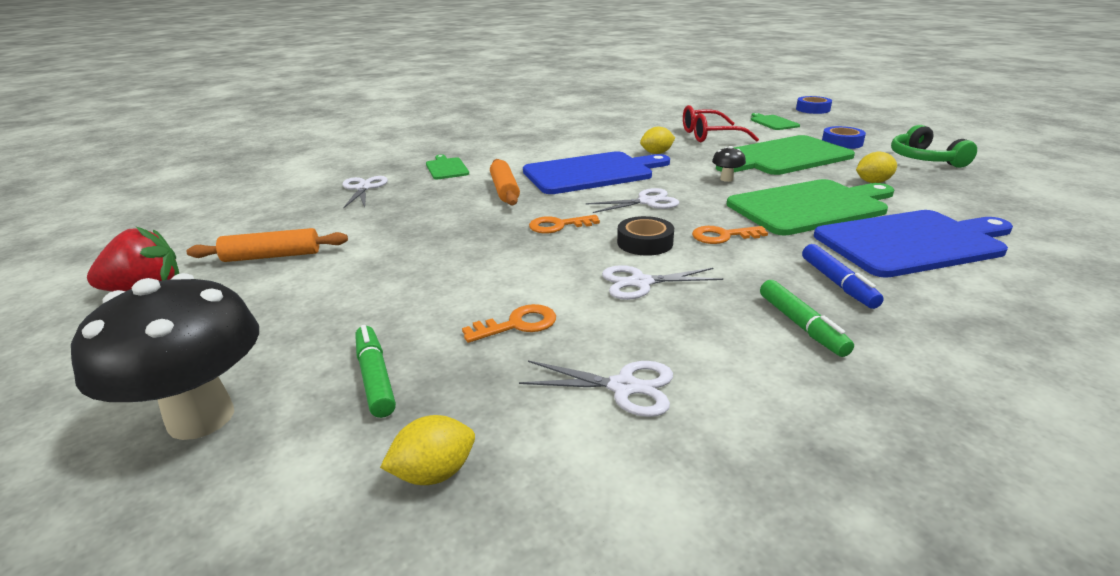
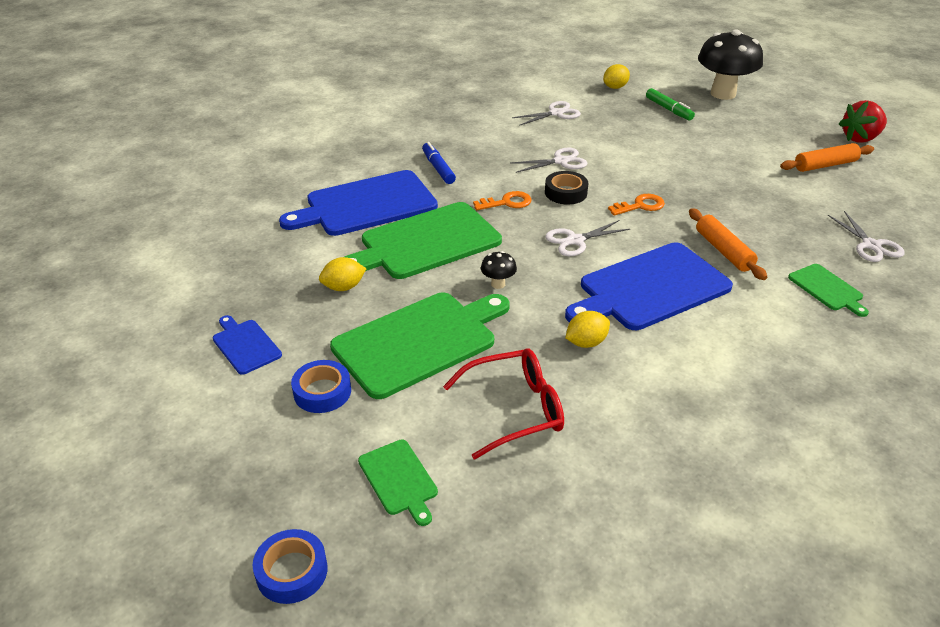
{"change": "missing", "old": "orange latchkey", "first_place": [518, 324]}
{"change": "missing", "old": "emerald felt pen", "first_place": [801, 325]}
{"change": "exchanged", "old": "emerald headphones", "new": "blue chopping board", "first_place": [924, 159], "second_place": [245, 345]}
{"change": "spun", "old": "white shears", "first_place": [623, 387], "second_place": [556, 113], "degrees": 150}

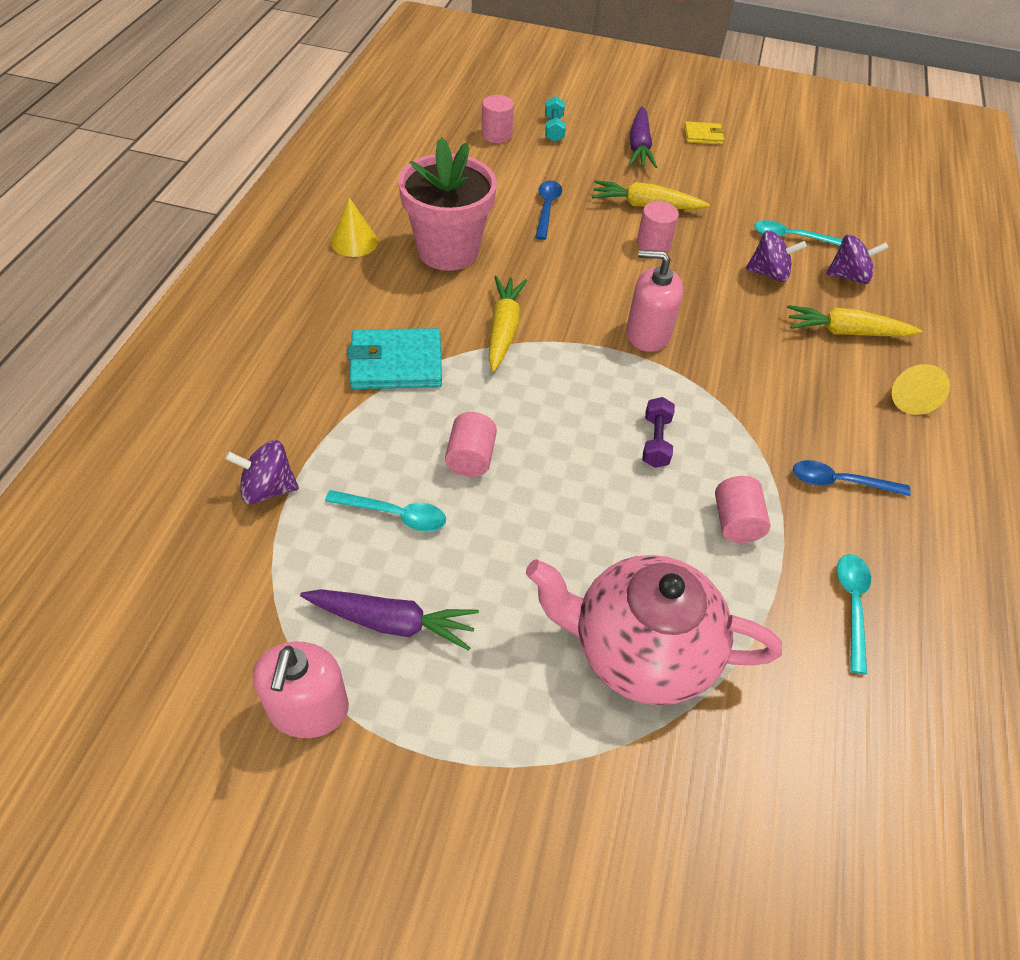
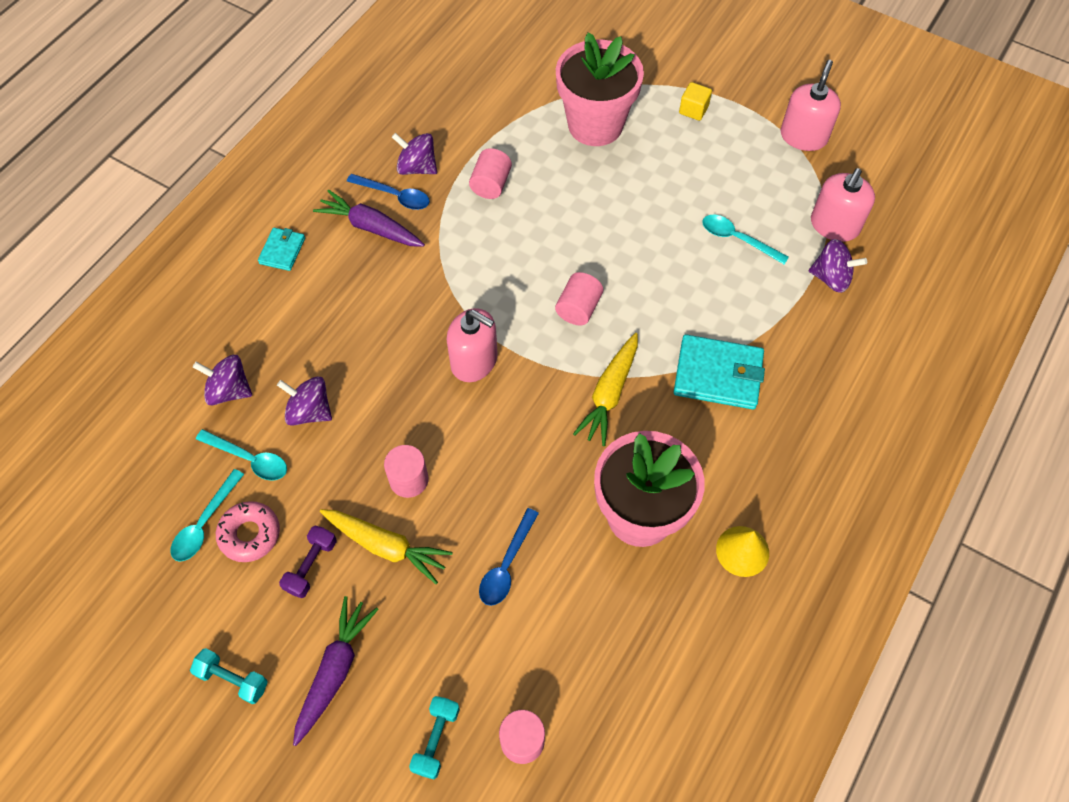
{"change": "missing", "old": "yellow root vegetable", "first_place": [845, 332]}
{"change": "appeared", "new": "rosy doughnut", "second_place": [250, 534]}
{"change": "appeared", "new": "royal purple spinning top", "second_place": [417, 167]}
{"change": "appeared", "new": "yellow cube", "second_place": [693, 110]}
{"change": "appeared", "new": "rosy soap pump", "second_place": [834, 225]}
{"change": "relocated", "old": "royal purple root vegetable", "first_place": [392, 622], "second_place": [370, 227]}
{"change": "relocated", "old": "rosy cylinder shape", "first_place": [470, 458], "second_place": [578, 308]}
{"change": "relocated", "old": "royal purple free weight", "first_place": [655, 441], "second_place": [311, 566]}
{"change": "relocated", "old": "teal spoon", "first_place": [852, 605], "second_place": [205, 523]}
{"change": "exchanged", "old": "rosy teapot", "new": "rosy flower pot", "first_place": [640, 650], "second_place": [595, 125]}
{"change": "exchanged", "old": "yellow wallet", "new": "teal free weight", "first_place": [703, 135], "second_place": [233, 679]}
{"change": "exchanged", "old": "yellow cone", "new": "teal wallet", "first_place": [909, 397], "second_place": [282, 251]}

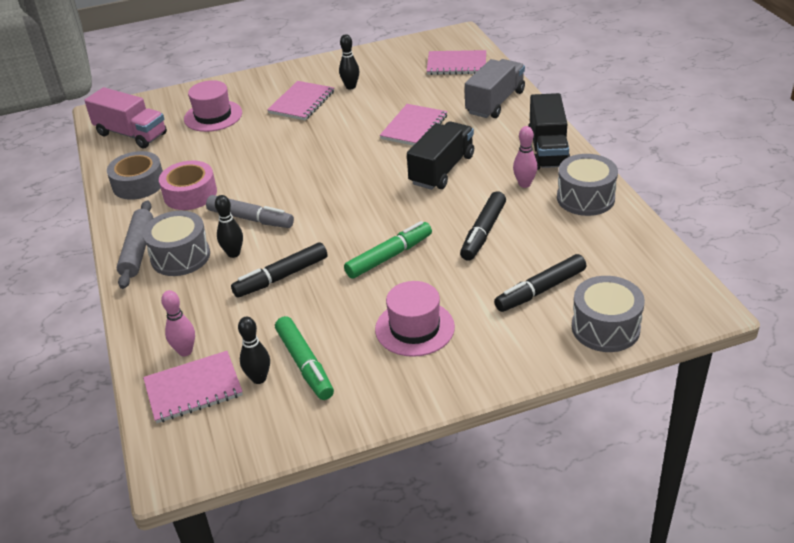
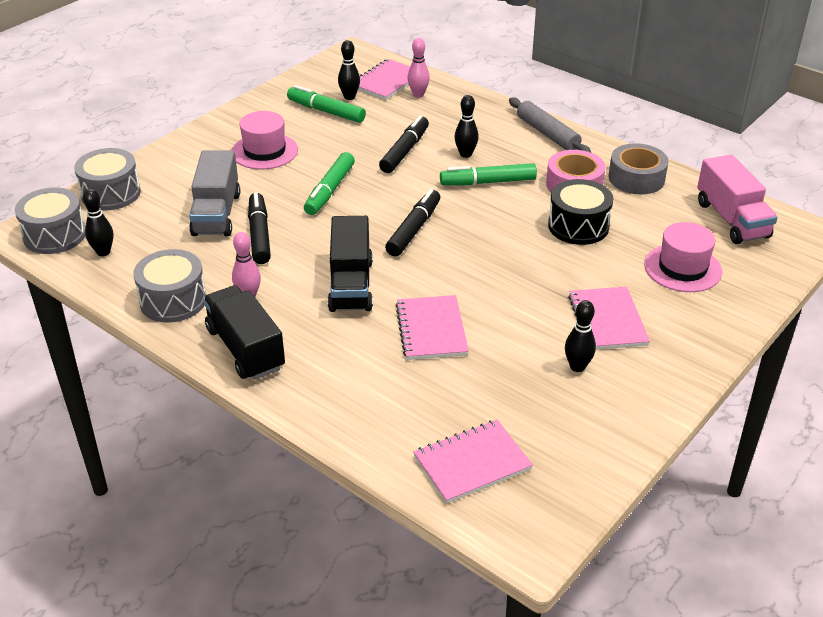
{"change": "appeared", "new": "ebony skittle", "second_place": [103, 252]}
{"change": "appeared", "new": "ebony toy drum", "second_place": [578, 226]}
{"change": "relocated", "old": "ash-grey toy drum", "first_place": [180, 256], "second_place": [55, 235]}
{"change": "relocated", "old": "ash-grey toy truck", "first_place": [495, 102], "second_place": [216, 214]}
{"change": "relocated", "old": "ebony felt pen", "first_place": [540, 290], "second_place": [414, 229]}
{"change": "colour", "old": "ash-grey felt pen", "new": "emerald felt pen", "first_place": [250, 219], "second_place": [488, 182]}
{"change": "spun", "old": "rosy toy truck", "first_place": [131, 134], "second_place": [731, 219], "degrees": -105}

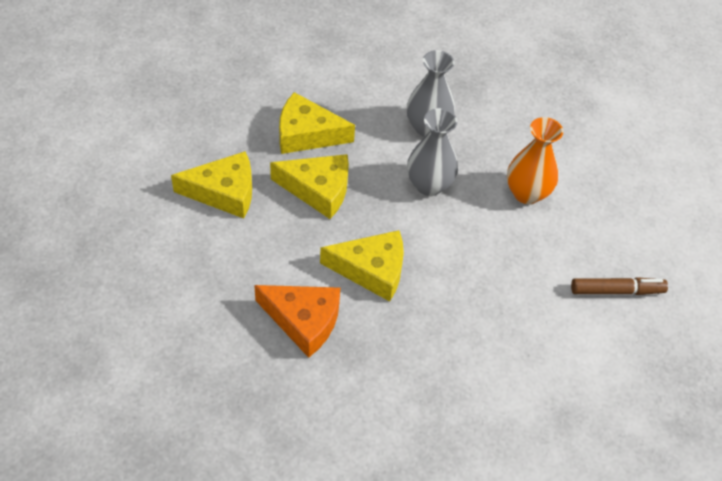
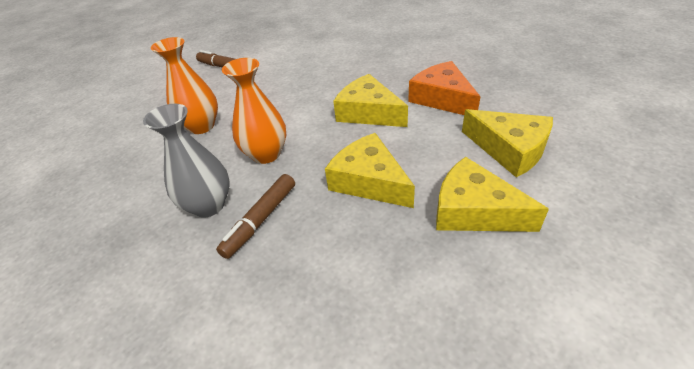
{"change": "appeared", "new": "brown felt pen", "second_place": [260, 220]}
{"change": "relocated", "old": "yellow cheese wedge", "first_place": [307, 134], "second_place": [509, 149]}
{"change": "colour", "old": "ash-grey tall vase", "new": "orange tall vase", "first_place": [429, 185], "second_place": [266, 154]}

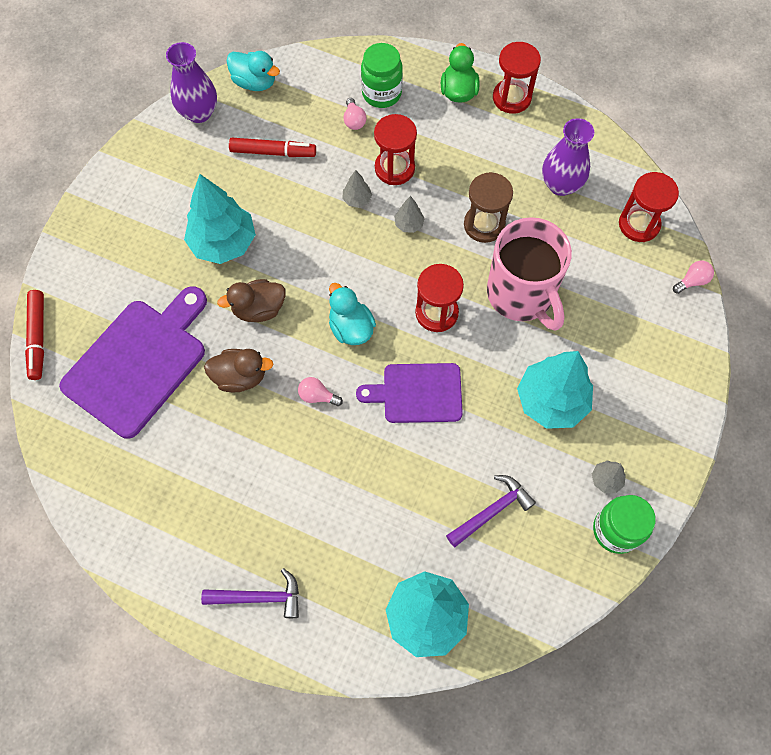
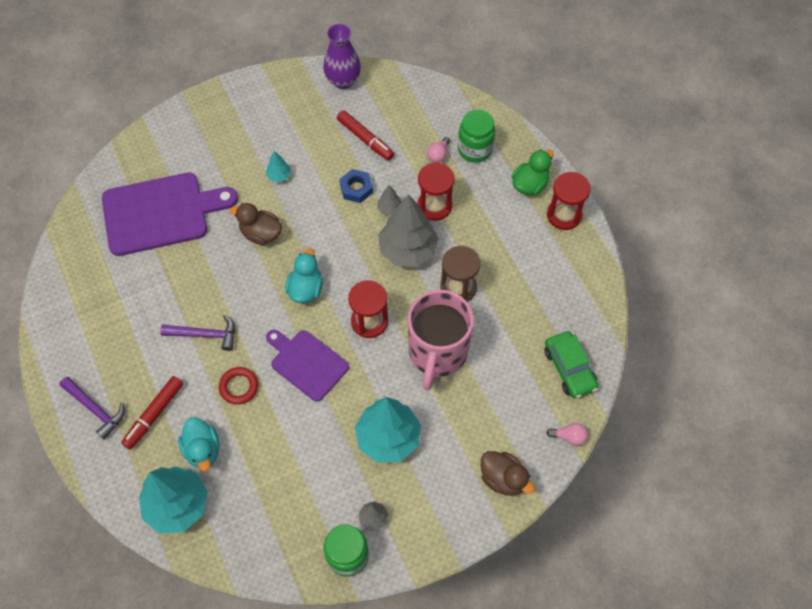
{"change": "missing", "old": "rosy lightbulb", "first_place": [317, 396]}
{"change": "missing", "old": "royal purple tall vase", "first_place": [560, 185]}
{"change": "appeared", "new": "crimson torus", "second_place": [239, 387]}
{"change": "appeared", "new": "blue hexagon nut", "second_place": [356, 188]}
{"change": "relocated", "old": "crimson felt pen", "first_place": [38, 337], "second_place": [154, 414]}
{"change": "relocated", "old": "brown rubber duck", "first_place": [240, 377], "second_place": [503, 479]}
{"change": "relocated", "old": "teal rubber duck", "first_place": [255, 82], "second_place": [203, 450]}
{"change": "relocated", "old": "royal purple hammer", "first_place": [492, 511], "second_place": [205, 335]}
{"change": "exchanged", "old": "crimson hourglass", "new": "emerald automobile", "first_place": [639, 224], "second_place": [569, 368]}
{"change": "size", "old": "teal tree", "first_place": [223, 243], "second_place": [279, 176], "factor": 0.44}
{"change": "size", "old": "ash-grey tree", "first_place": [409, 224], "second_place": [408, 250], "factor": 2.29}

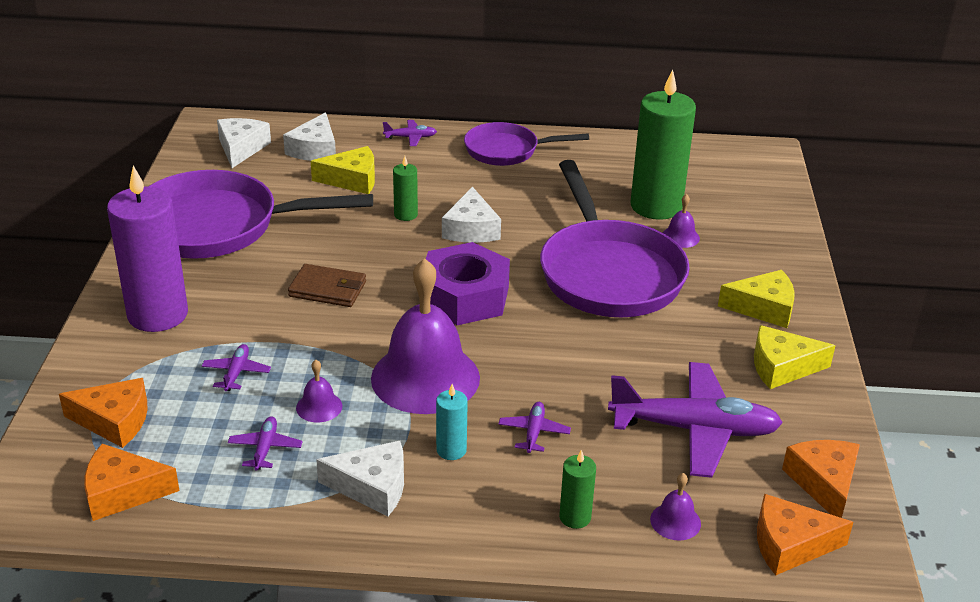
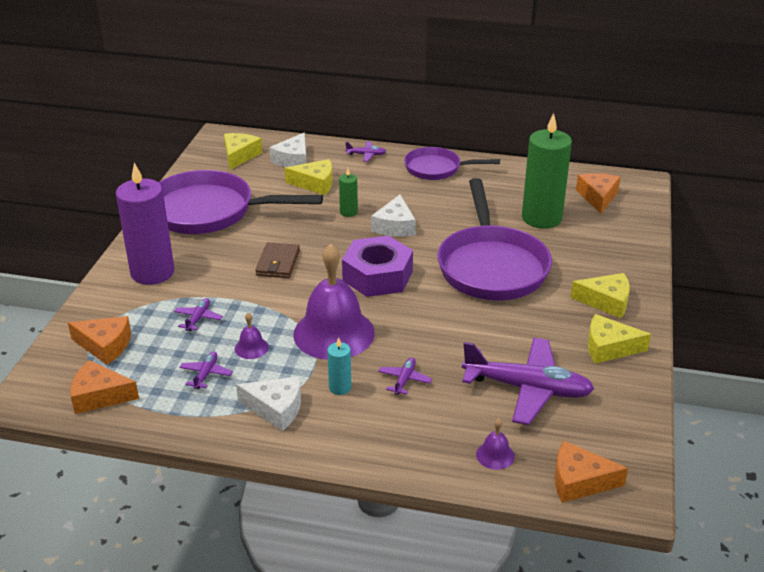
{"change": "missing", "old": "emerald wax candle", "first_place": [575, 517]}
{"change": "missing", "old": "royal purple bell", "first_place": [680, 237]}
{"change": "relocated", "old": "orange cheese wedge", "first_place": [823, 483], "second_place": [597, 197]}
{"change": "colour", "old": "white cheese wedge", "new": "yellow cheese wedge", "first_place": [241, 148], "second_place": [239, 156]}
{"change": "spun", "old": "brown wallet", "first_place": [328, 289], "second_place": [278, 263], "degrees": 75}

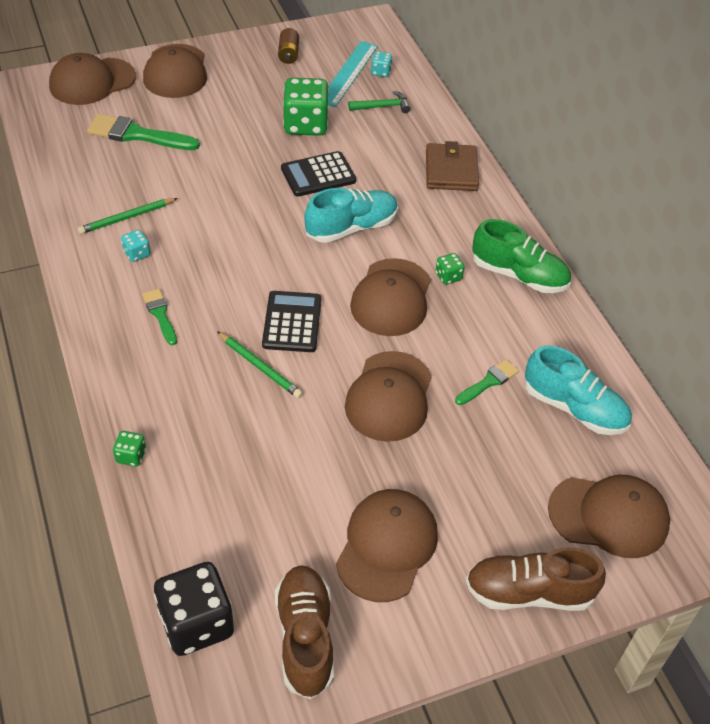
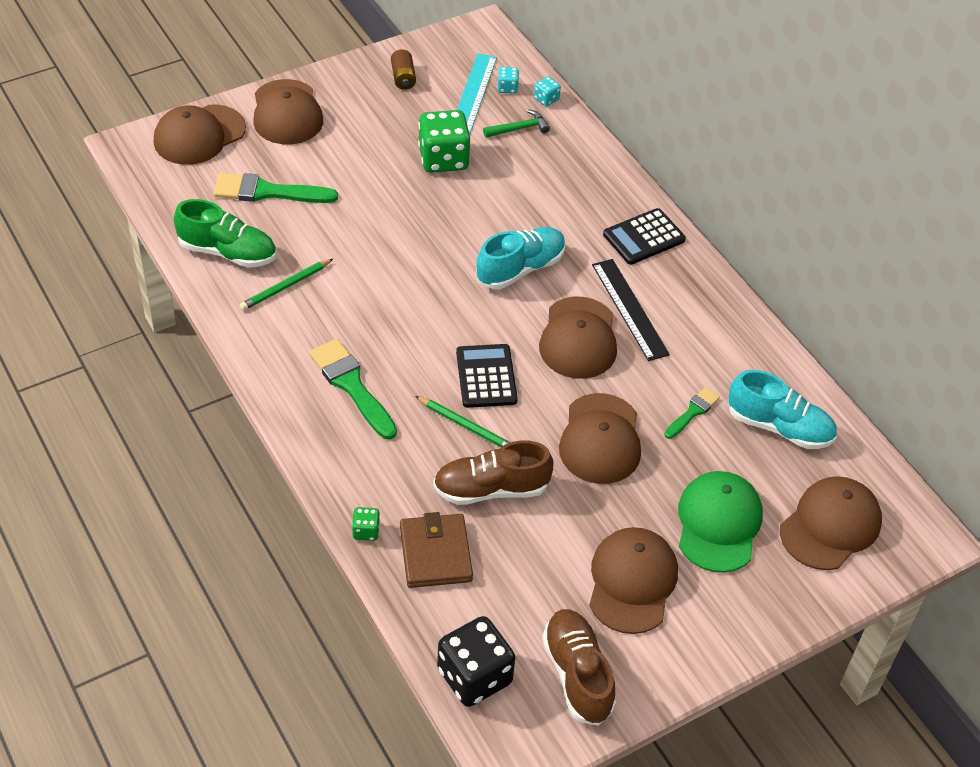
{"change": "appeared", "new": "emerald cap", "second_place": [718, 523]}
{"change": "relocated", "old": "teal die", "first_place": [137, 254], "second_place": [546, 99]}
{"change": "relocated", "old": "ebony calculator", "first_place": [318, 175], "second_place": [644, 237]}
{"change": "relocated", "old": "brown wallet", "first_place": [451, 170], "second_place": [435, 553]}
{"change": "relocated", "old": "brown sneaker", "first_place": [529, 592], "second_place": [491, 489]}
{"change": "relocated", "old": "emerald sneaker", "first_place": [519, 275], "second_place": [228, 252]}
{"change": "exchanged", "old": "emerald die", "new": "ebony measuring stick", "first_place": [448, 276], "second_place": [630, 309]}
{"change": "spun", "old": "brown cap", "first_place": [609, 516], "second_place": [830, 525], "degrees": -45}
{"change": "size", "old": "emerald paintbrush", "first_place": [160, 314], "second_place": [351, 386], "factor": 1.76}

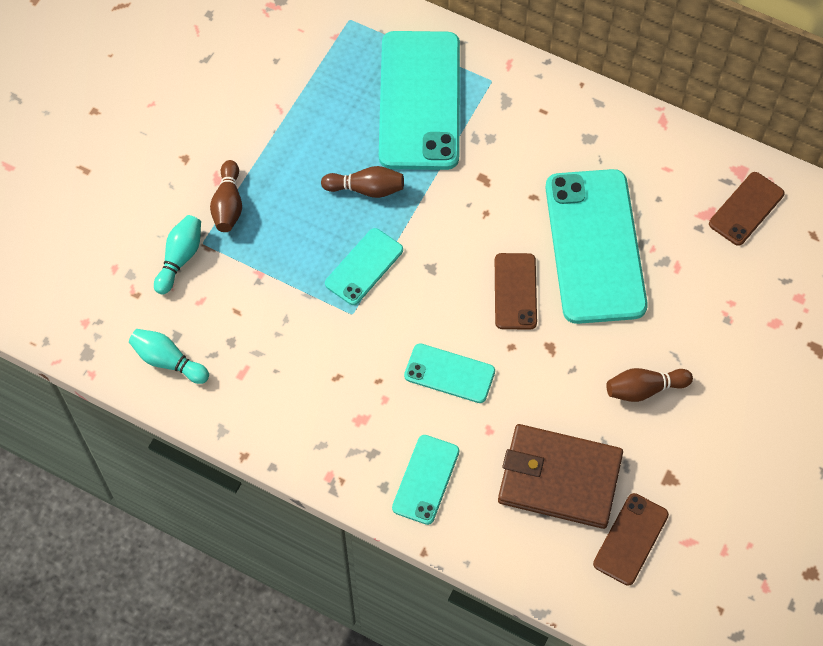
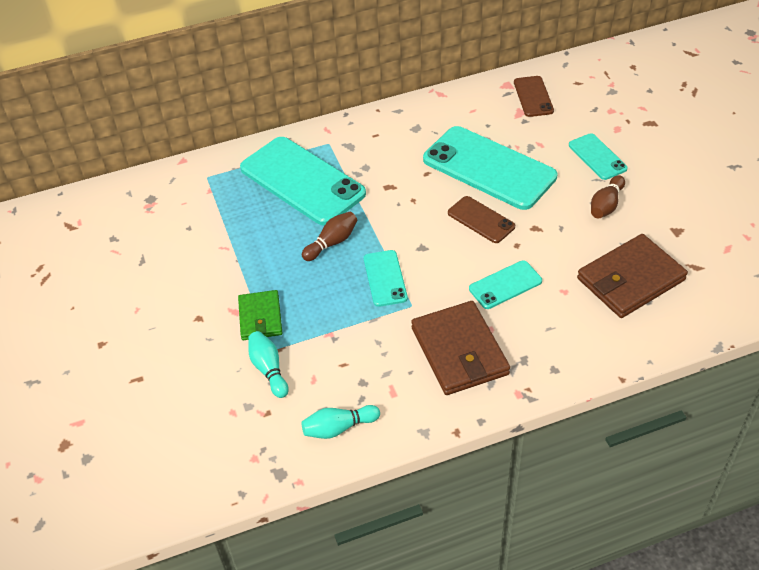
{"change": "missing", "old": "brown phone", "first_place": [630, 539]}
{"change": "appeared", "new": "brown wallet", "second_place": [459, 351]}
{"change": "relocated", "old": "teal phone", "first_place": [426, 479], "second_place": [597, 157]}
{"change": "exchanged", "old": "brown skittle", "new": "emerald wallet", "first_place": [228, 205], "second_place": [260, 317]}

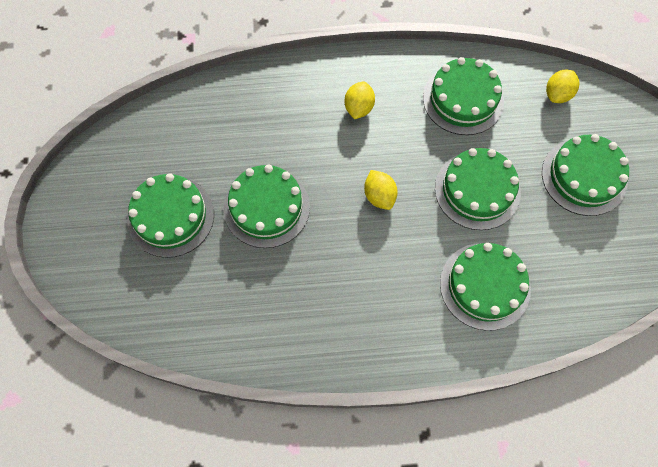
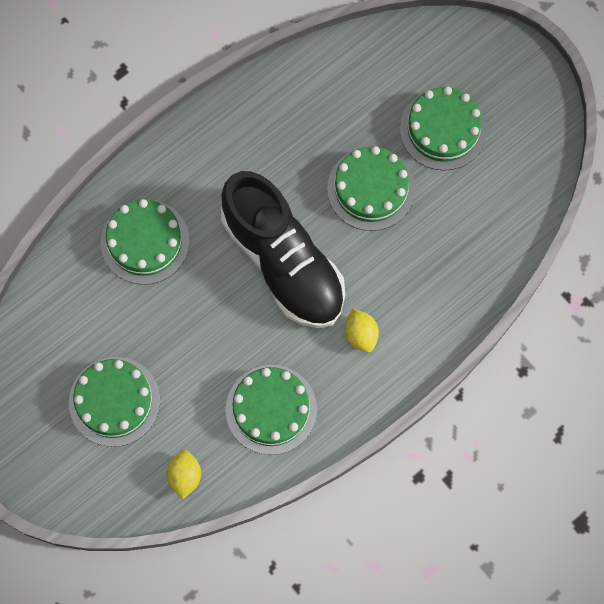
{"change": "missing", "old": "emerald cake", "first_place": [477, 190]}
{"change": "exchanged", "old": "yellow citrus fruit", "new": "ebony sneaker", "first_place": [379, 196], "second_place": [283, 262]}

